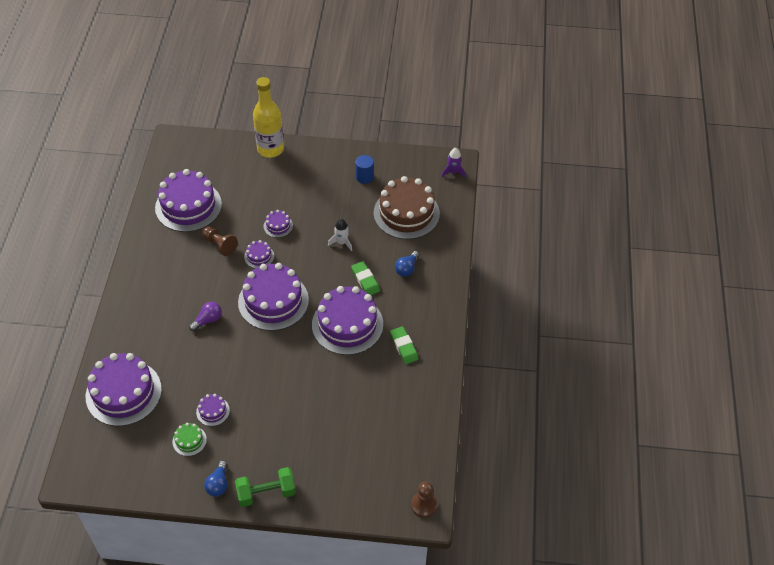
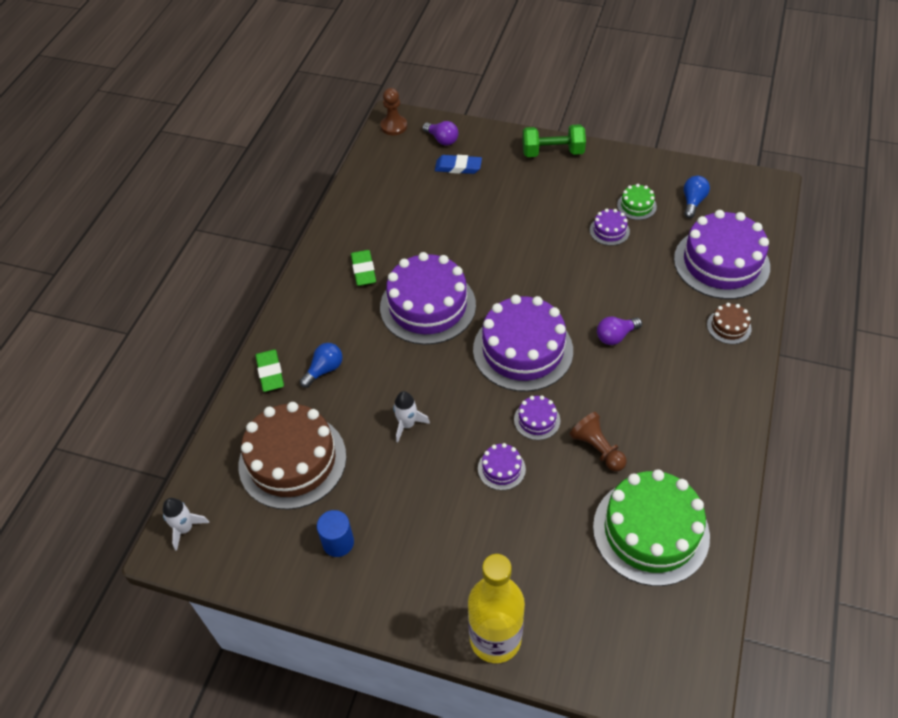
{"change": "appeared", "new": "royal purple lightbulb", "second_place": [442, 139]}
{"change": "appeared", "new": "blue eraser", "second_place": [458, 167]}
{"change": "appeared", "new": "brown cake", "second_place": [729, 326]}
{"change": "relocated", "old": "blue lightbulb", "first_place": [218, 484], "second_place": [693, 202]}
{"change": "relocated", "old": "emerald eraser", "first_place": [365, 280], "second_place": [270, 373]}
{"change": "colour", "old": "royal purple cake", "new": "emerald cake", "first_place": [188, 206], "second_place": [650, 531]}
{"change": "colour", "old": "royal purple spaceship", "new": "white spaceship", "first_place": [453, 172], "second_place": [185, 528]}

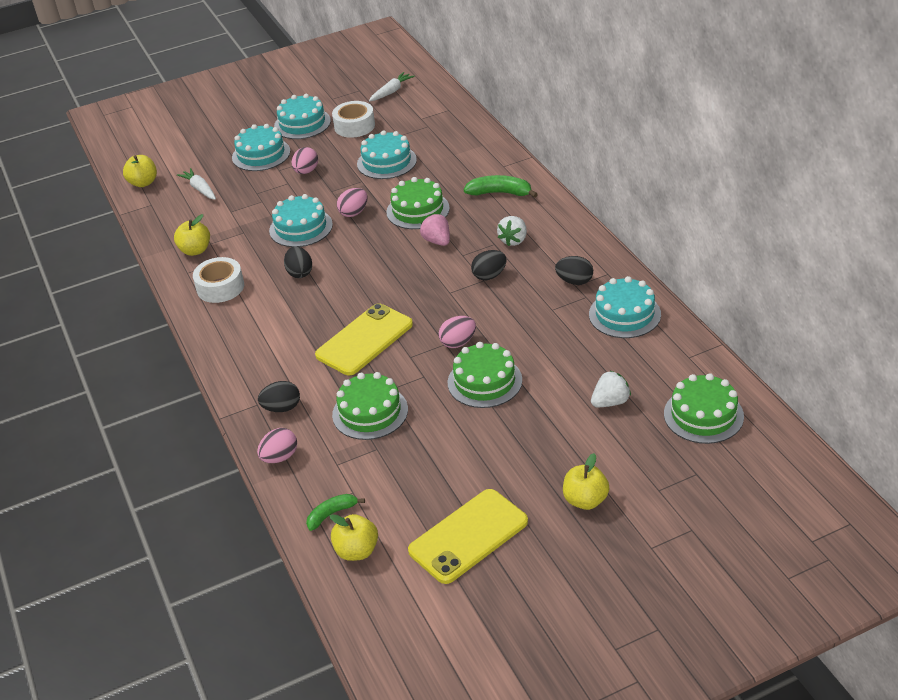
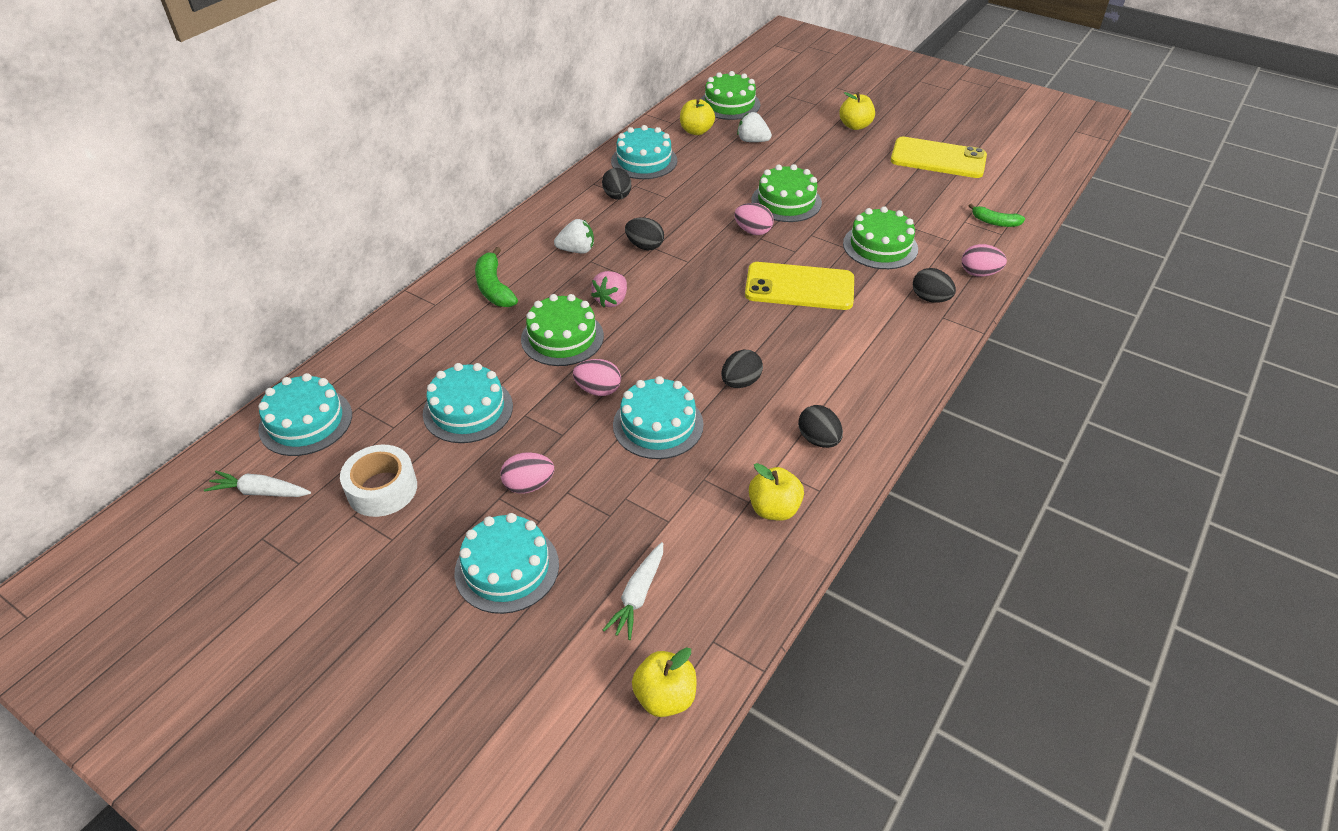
{"change": "relocated", "old": "teal cake", "first_place": [302, 123], "second_place": [306, 422]}
{"change": "relocated", "old": "yellow apple", "first_place": [357, 551], "second_place": [696, 131]}
{"change": "exchanged", "old": "white sticky tape", "new": "ebony egg shape", "first_place": [220, 287], "second_place": [818, 439]}

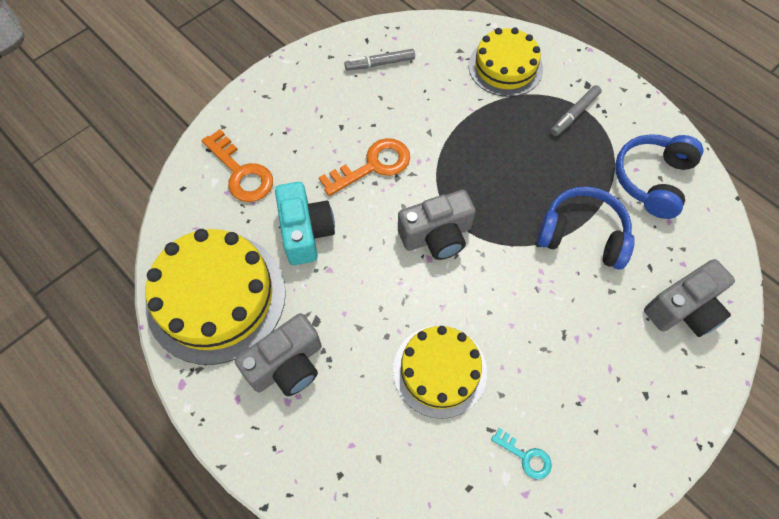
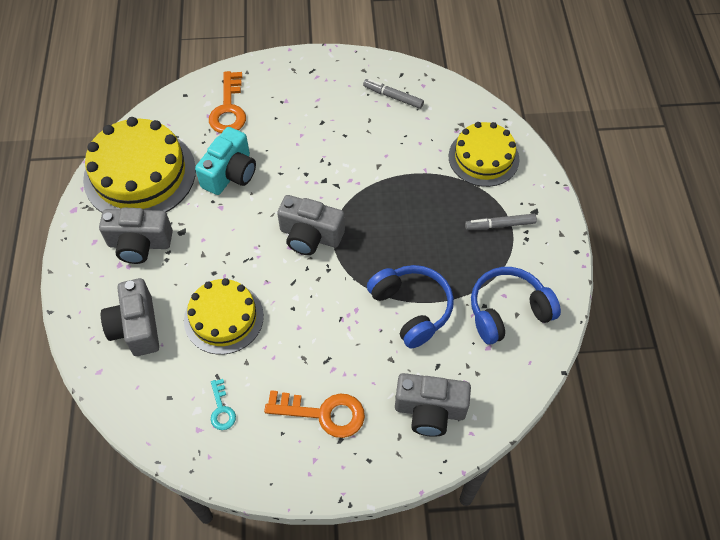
{"change": "appeared", "new": "ash-grey compact camera", "second_place": [136, 327]}
{"change": "relocated", "old": "orange latchkey", "first_place": [373, 166], "second_place": [323, 413]}

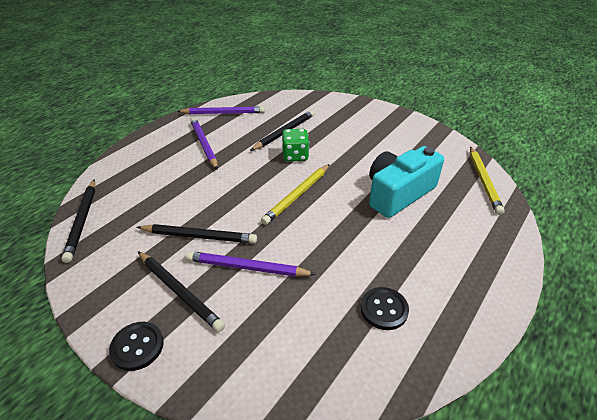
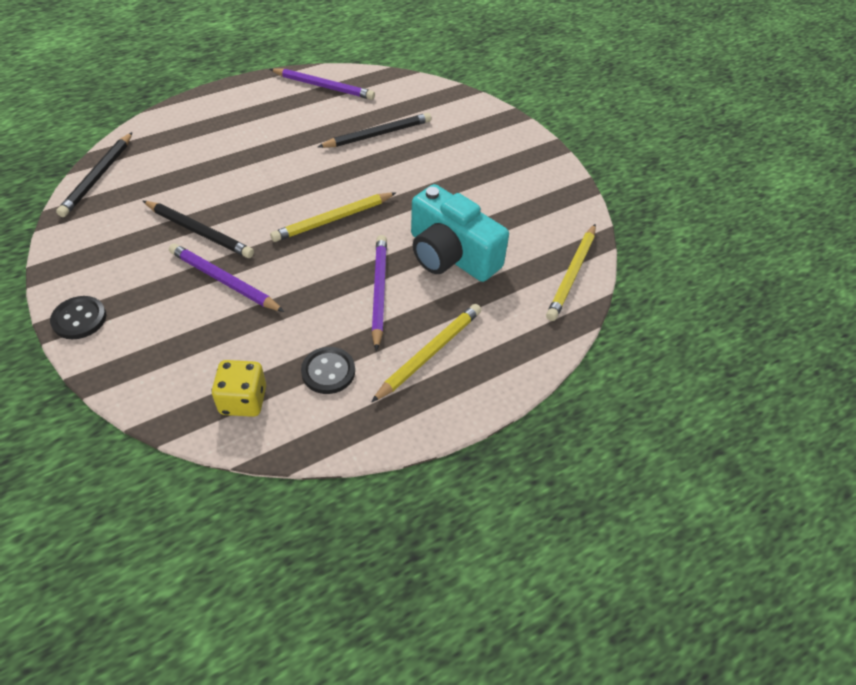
{"change": "missing", "old": "ebony wooden pencil", "first_place": [179, 292]}
{"change": "missing", "old": "emerald die", "first_place": [295, 156]}
{"change": "appeared", "new": "yellow die", "second_place": [243, 400]}
{"change": "appeared", "new": "yellow wooden pencil", "second_place": [429, 353]}
{"change": "relocated", "old": "royal purple wooden pencil", "first_place": [204, 144], "second_place": [379, 291]}
{"change": "spun", "old": "teal compact camera", "first_place": [398, 193], "second_place": [451, 255], "degrees": -120}

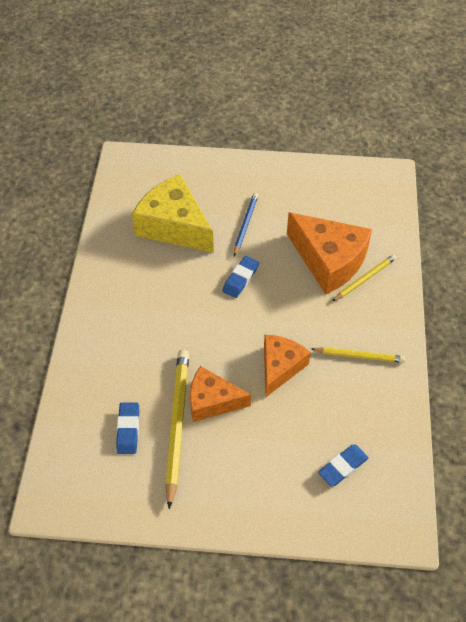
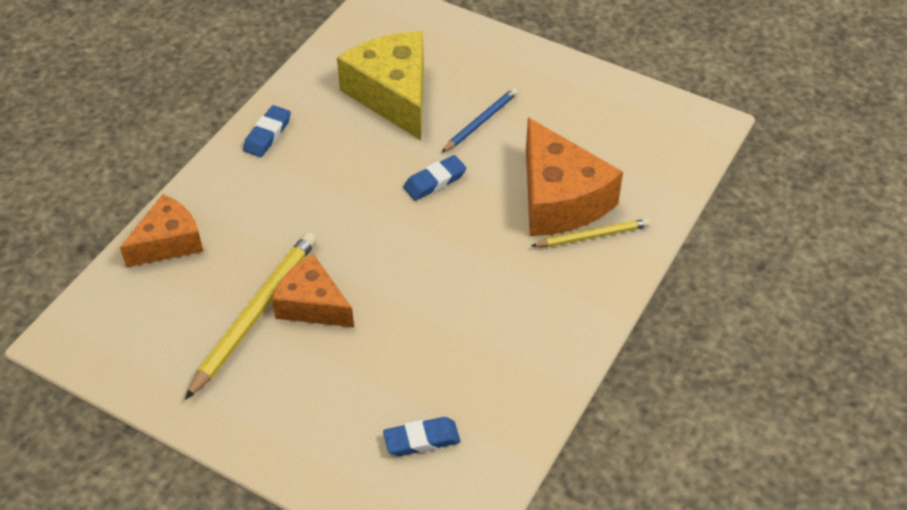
{"change": "missing", "old": "yellow wooden pencil", "first_place": [359, 356]}
{"change": "relocated", "old": "blue eraser", "first_place": [128, 429], "second_place": [267, 134]}
{"change": "relocated", "old": "orange cheese wedge", "first_place": [280, 367], "second_place": [168, 242]}

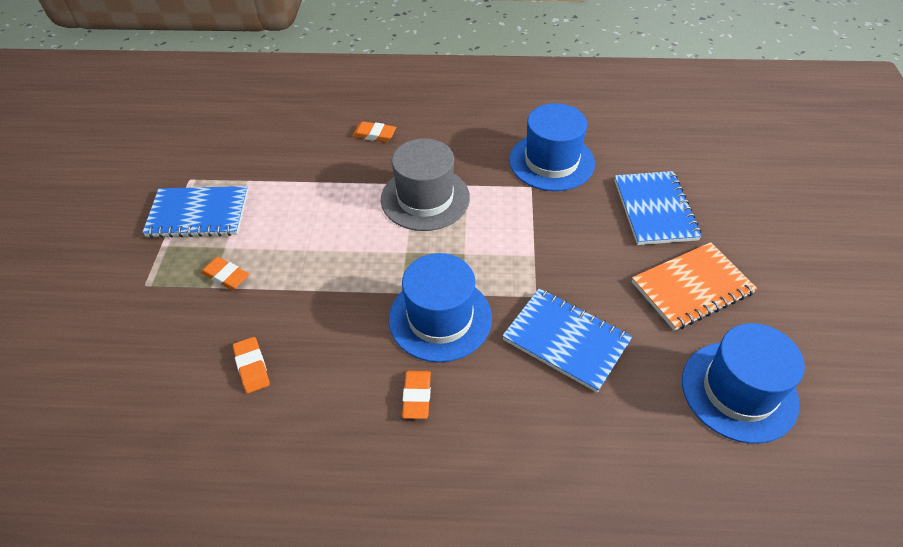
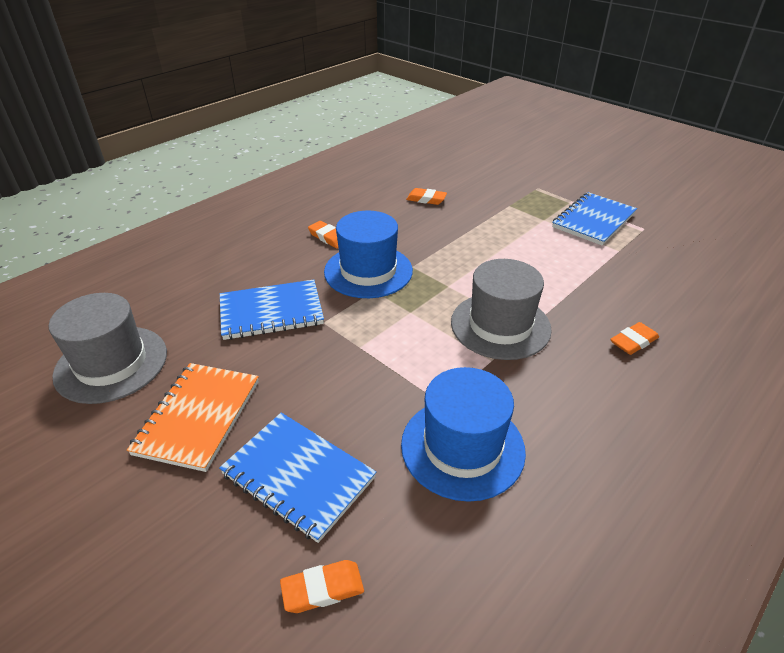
{"change": "relocated", "old": "orange eraser", "first_place": [226, 276], "second_place": [322, 589]}
{"change": "colour", "old": "blue tall hat", "new": "ash-grey tall hat", "first_place": [739, 391], "second_place": [111, 364]}

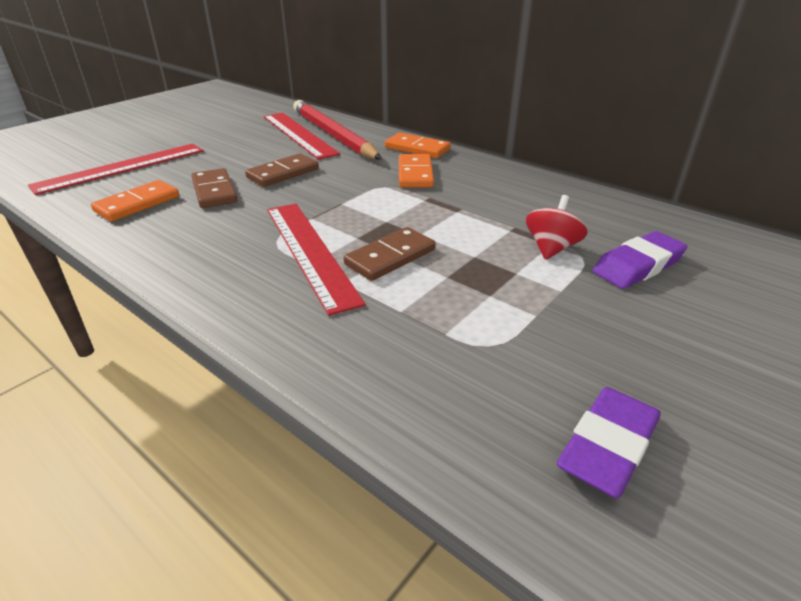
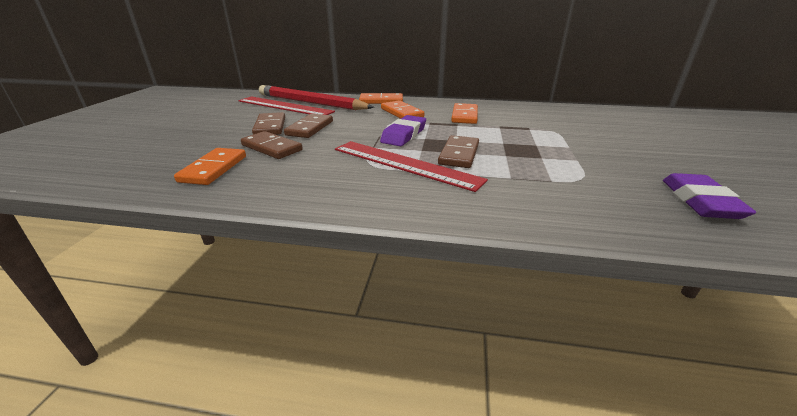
{"change": "missing", "old": "crimson measuring stick", "first_place": [121, 167]}
{"change": "missing", "old": "crimson spinning top", "first_place": [551, 248]}
{"change": "appeared", "new": "brown domino", "second_place": [270, 126]}
{"change": "appeared", "new": "orange domino", "second_place": [464, 116]}
{"change": "relocated", "old": "royal purple eraser", "first_place": [638, 266], "second_place": [404, 135]}

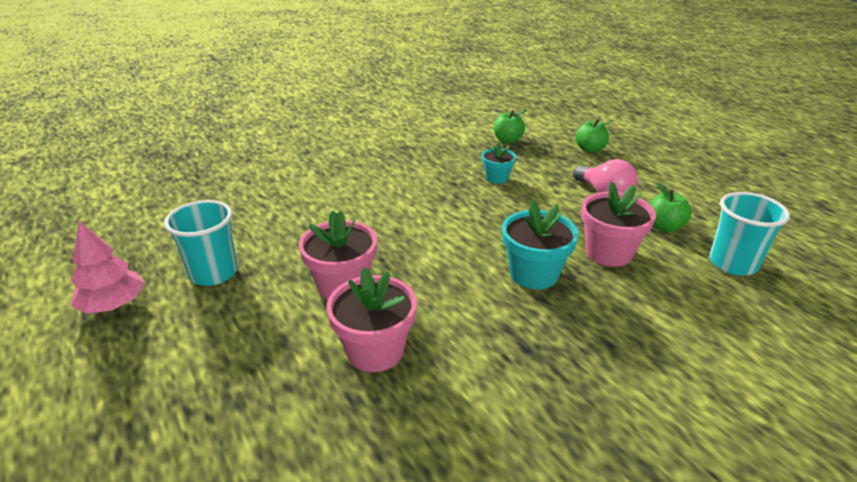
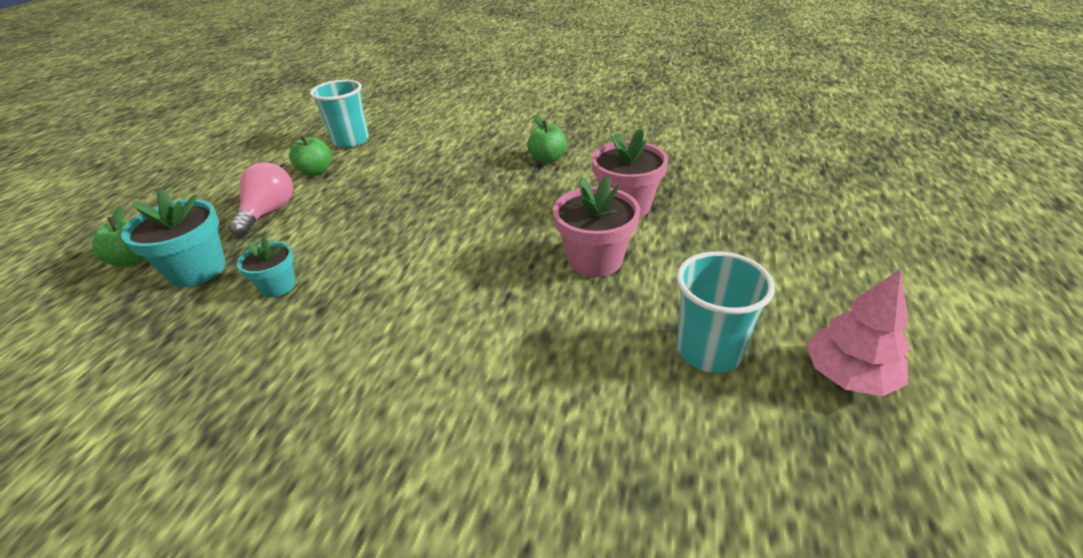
{"change": "missing", "old": "rosy flower pot", "first_place": [608, 252]}
{"change": "relocated", "old": "emerald apple", "first_place": [507, 140], "second_place": [547, 159]}
{"change": "relocated", "old": "teal flower pot", "first_place": [533, 274], "second_place": [197, 270]}

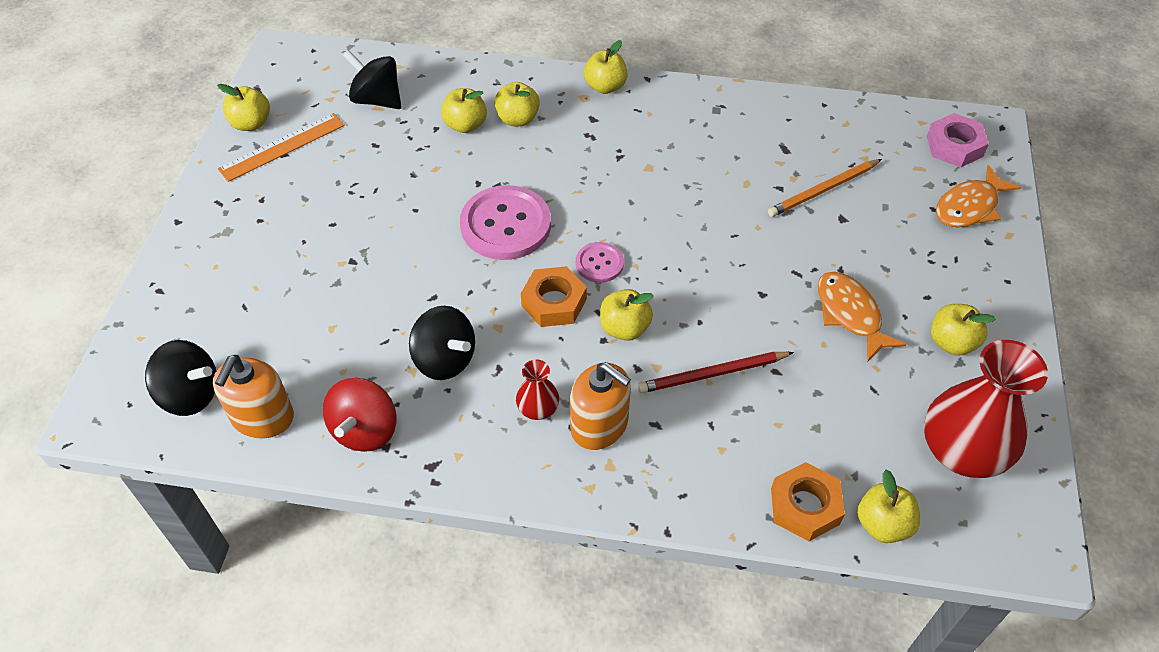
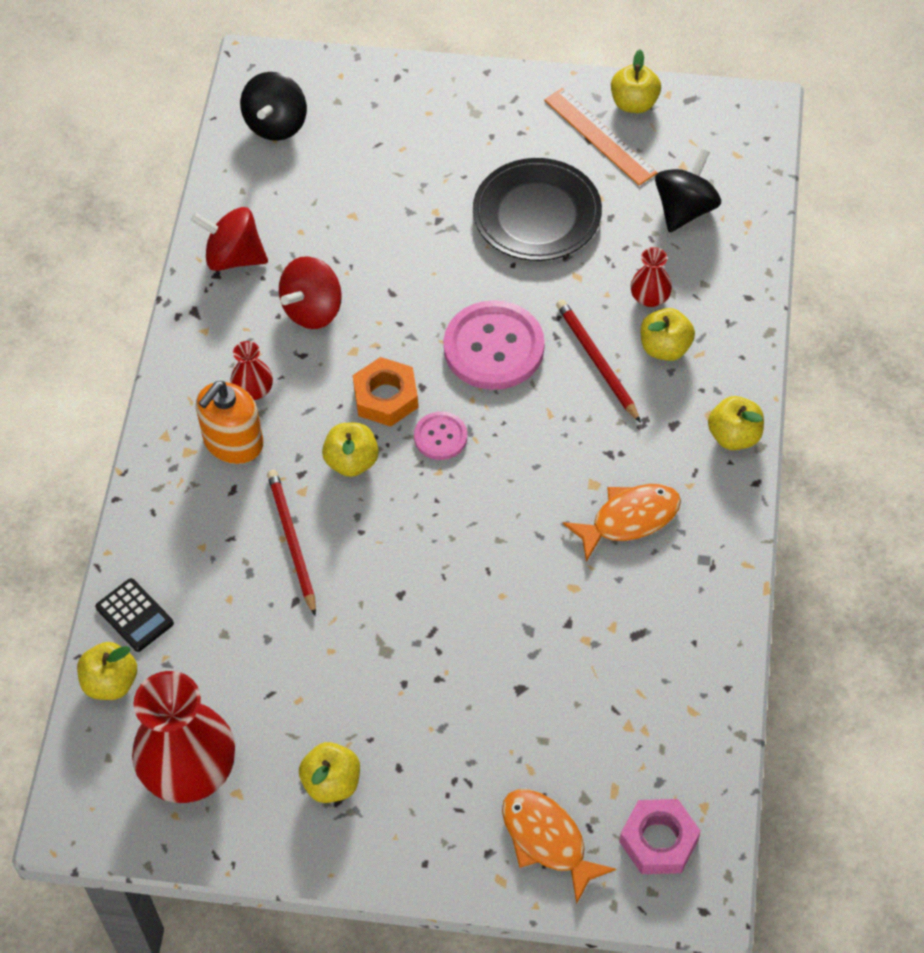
{"change": "missing", "old": "orange soap pump", "first_place": [262, 417]}
{"change": "missing", "old": "orange wooden pencil", "first_place": [823, 190]}
{"change": "appeared", "new": "ebony plate", "second_place": [537, 215]}
{"change": "appeared", "new": "crimson wooden pencil", "second_place": [596, 361]}
{"change": "relocated", "old": "orange fish", "first_place": [850, 314], "second_place": [629, 519]}
{"change": "exchanged", "old": "yellow apple", "new": "crimson tall vase", "first_place": [465, 125], "second_place": [650, 297]}
{"change": "exchanged", "old": "orange hexagon nut", "new": "ebony calculator", "first_place": [805, 506], "second_place": [134, 615]}
{"change": "colour", "old": "ebony spinning top", "new": "crimson spinning top", "first_place": [445, 360], "second_place": [313, 310]}

